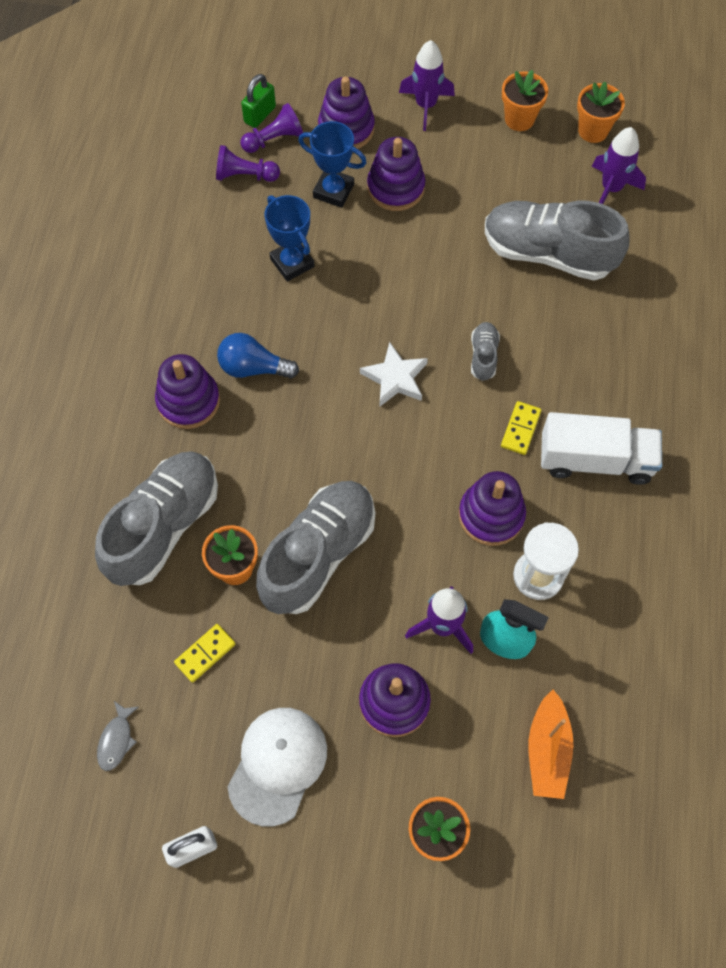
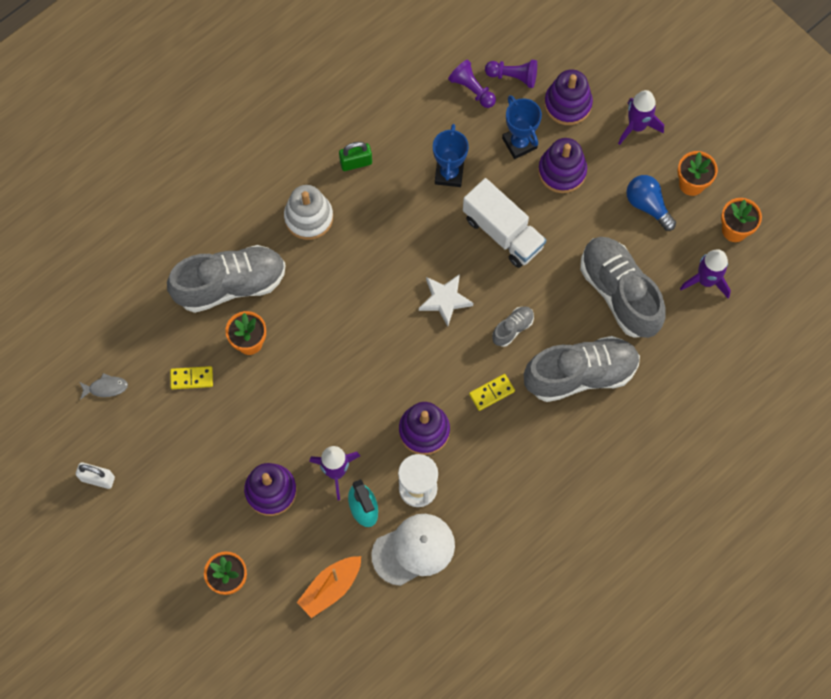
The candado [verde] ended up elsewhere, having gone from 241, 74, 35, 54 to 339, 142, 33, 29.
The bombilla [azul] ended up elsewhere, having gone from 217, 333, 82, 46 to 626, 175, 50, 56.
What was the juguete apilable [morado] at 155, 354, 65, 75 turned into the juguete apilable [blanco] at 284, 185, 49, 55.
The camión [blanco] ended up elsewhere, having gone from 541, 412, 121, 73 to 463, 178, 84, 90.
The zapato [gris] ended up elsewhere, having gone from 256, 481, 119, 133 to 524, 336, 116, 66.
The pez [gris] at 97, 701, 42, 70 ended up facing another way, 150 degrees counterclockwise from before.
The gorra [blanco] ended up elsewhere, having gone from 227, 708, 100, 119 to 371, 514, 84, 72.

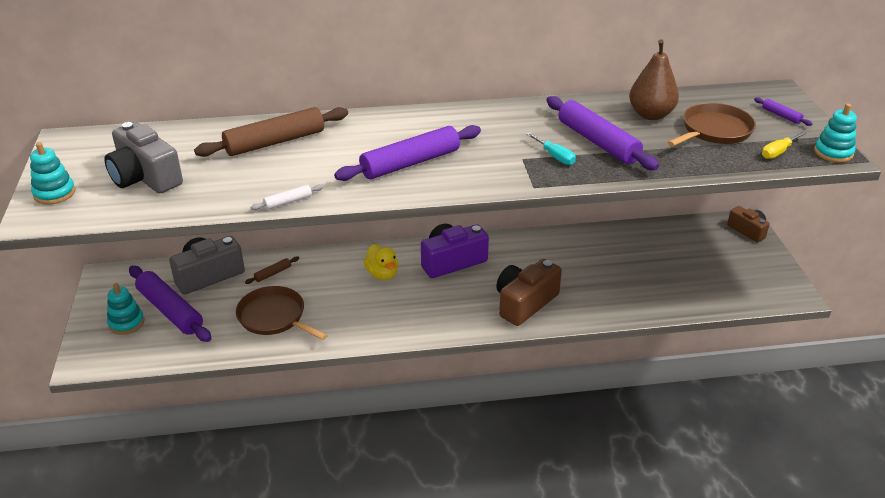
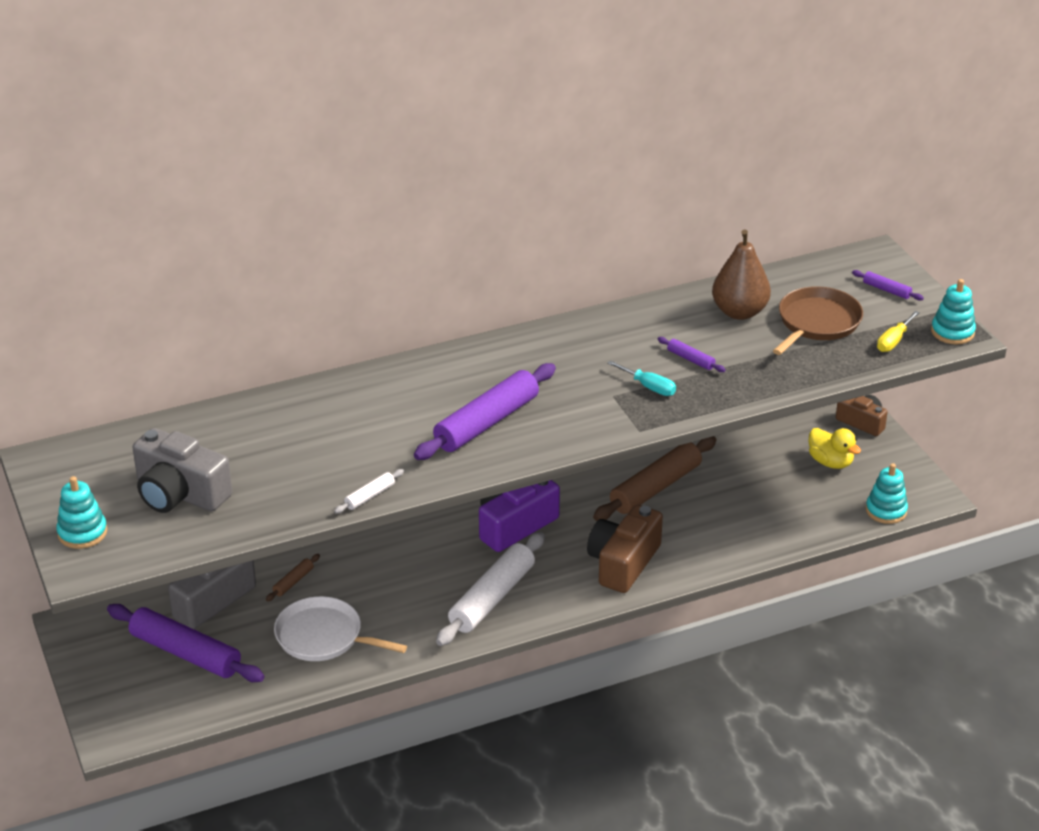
The size of the rodillo [morado] at 546, 96, 113, 74 changed by a factor of 0.44.
The rodillo [marrón] ended up elsewhere, having gone from 194, 107, 154, 50 to 593, 436, 123, 85.
The pato [amarillo] ended up elsewhere, having gone from 364, 244, 34, 36 to 809, 428, 52, 41.
The juguete apilable [turquesa] ended up elsewhere, having gone from 107, 283, 37, 52 to 866, 463, 42, 61.
What was the sartén [marrón] at 236, 286, 92, 54 turned into the sartén [blanco] at 274, 596, 133, 65.
The second view gained the rodillo [blanco] at 436, 532, 109, 114.

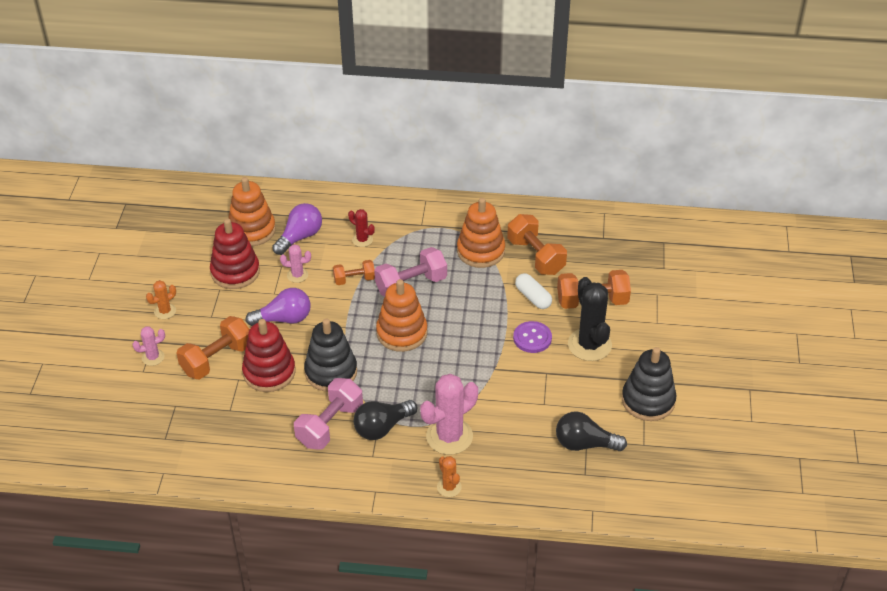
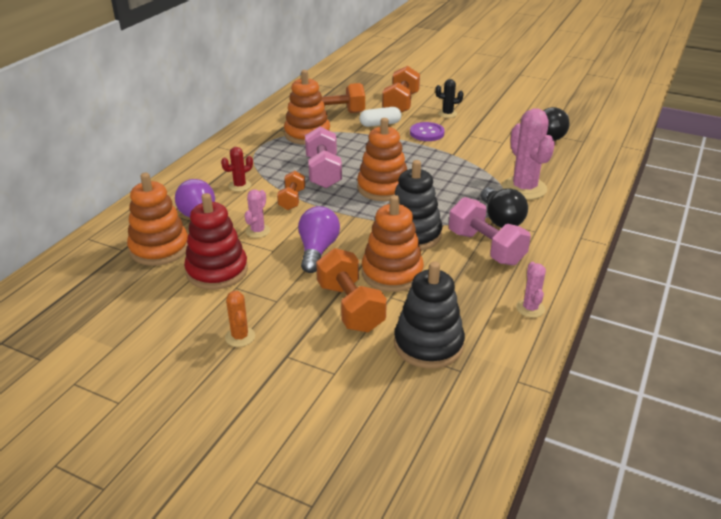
The size of the cactus [negro] at 568, 277, 44, 84 changed by a factor of 0.51.
What was the juguete apilable [rojo] at 242, 319, 53, 73 turned into the juguete apilable [naranja] at 362, 195, 62, 97.
The cactus [rosa] ended up elsewhere, having gone from 133, 326, 32, 40 to 516, 262, 30, 56.
The juguete apilable [negro] ended up elsewhere, having gone from 622, 347, 54, 74 to 394, 261, 71, 108.
The second view lost the cactus [naranja] at 437, 456, 25, 41.

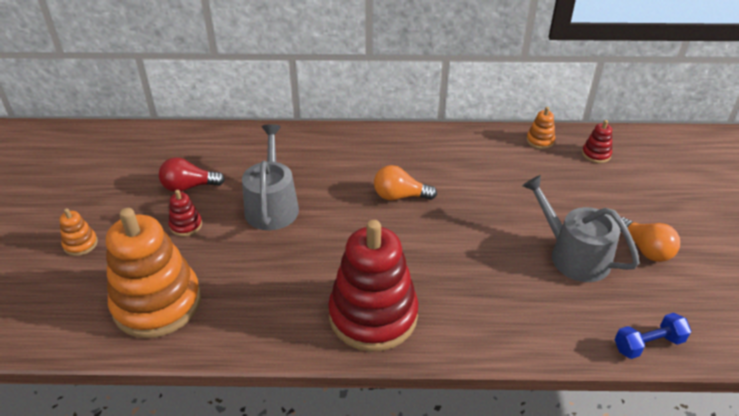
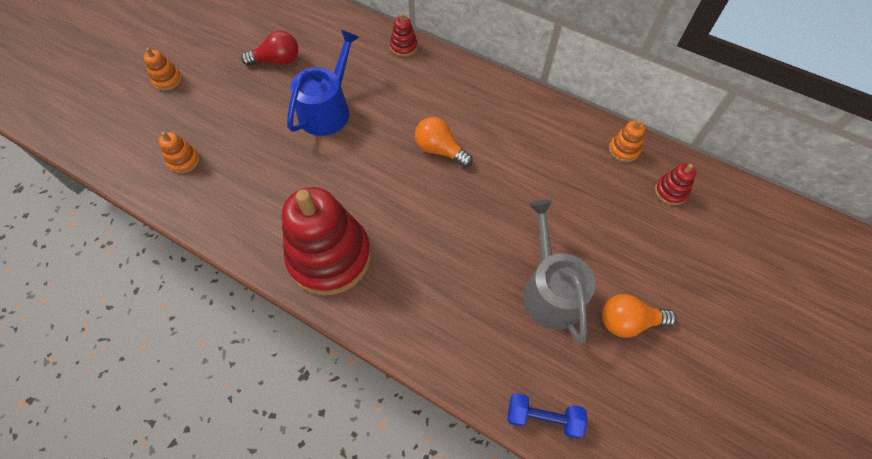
What was the regadera [gris] at 242, 124, 57, 106 turned into the regadera [azul] at 287, 30, 72, 106.
The bombilla [rojo] at 159, 157, 66, 35 ended up facing another way, 150 degrees clockwise from before.
The juguete apilable [rojo] ended up elsewhere, having gone from 169, 190, 33, 46 to 390, 13, 28, 44.
The size of the juguete apilable [naranja] at 106, 208, 95, 130 changed by a factor of 0.41.
The bombilla [naranja] at 620, 217, 60, 45 ended up facing another way, 90 degrees clockwise from before.

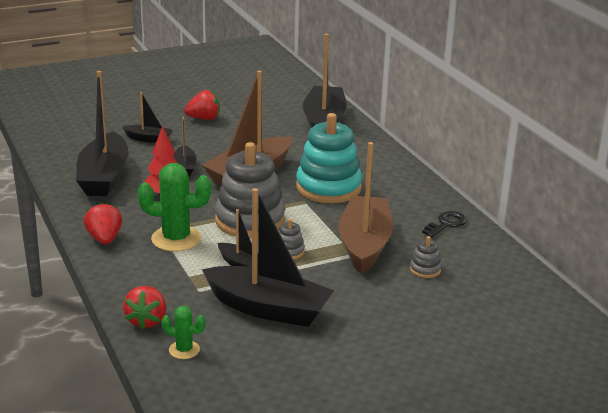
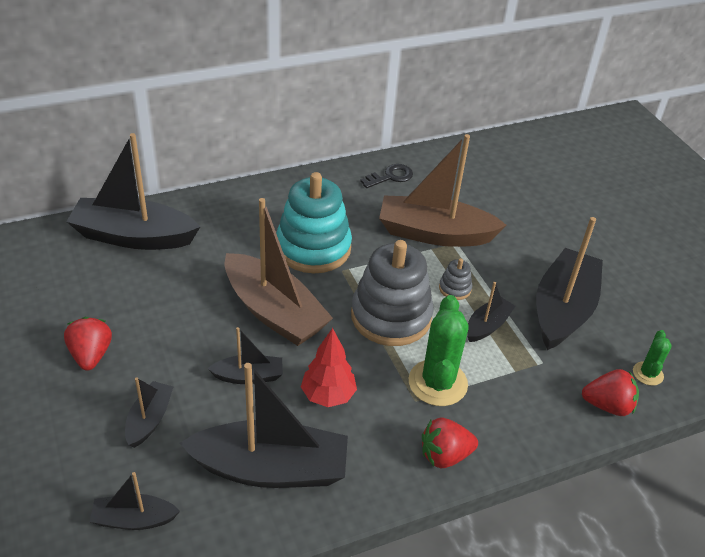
The llave [negro] at 422, 211, 45, 27 ended up facing another way, 105 degrees clockwise from before.
The second view lost the juguete apilable [gris] at 410, 236, 32, 42.
The second view gained the barco [negro] at 90, 472, 90, 58.

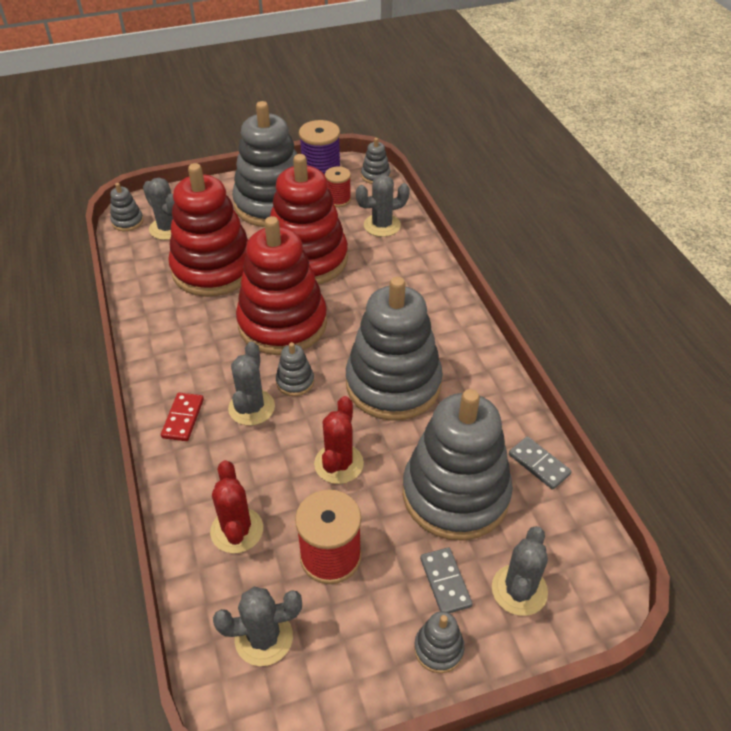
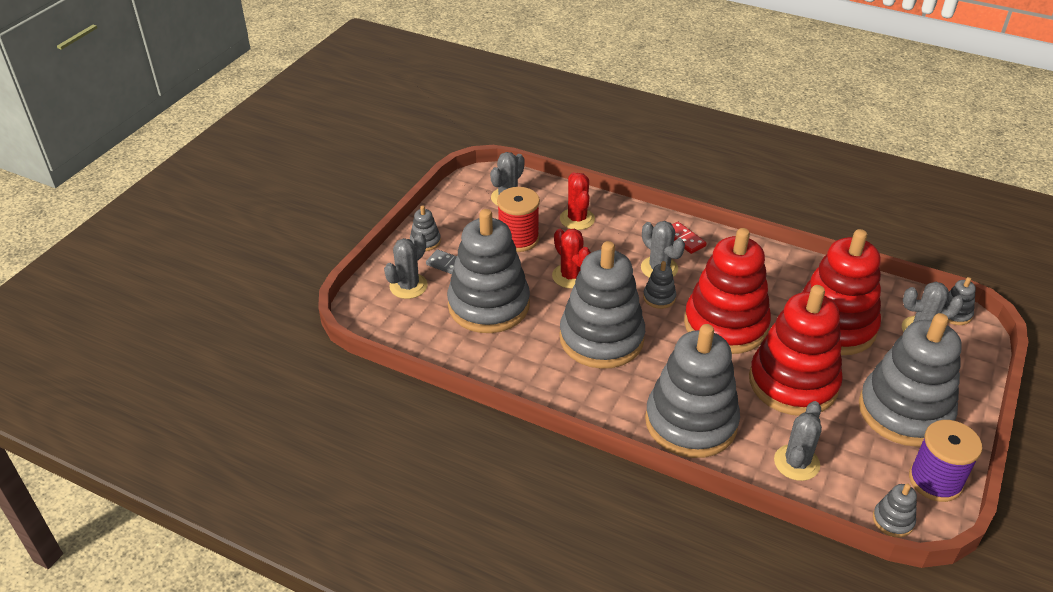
The second view lost the carrete [rojo] at 325, 166, 26, 41.
The second view lost the ficha de dominó [gris] at 509, 436, 63, 54.
The cactus [rojo] at 210, 460, 53, 93 ended up facing another way, 45 degrees clockwise from before.
The cactus [gris] at 492, 526, 56, 90 ended up facing another way, 60 degrees clockwise from before.
The second view gained the juguete apilable [gris] at 645, 324, 95, 134.

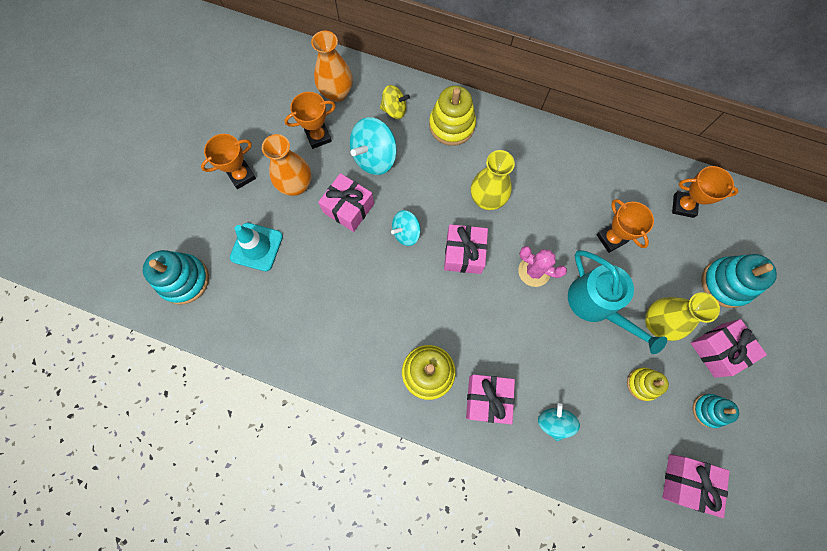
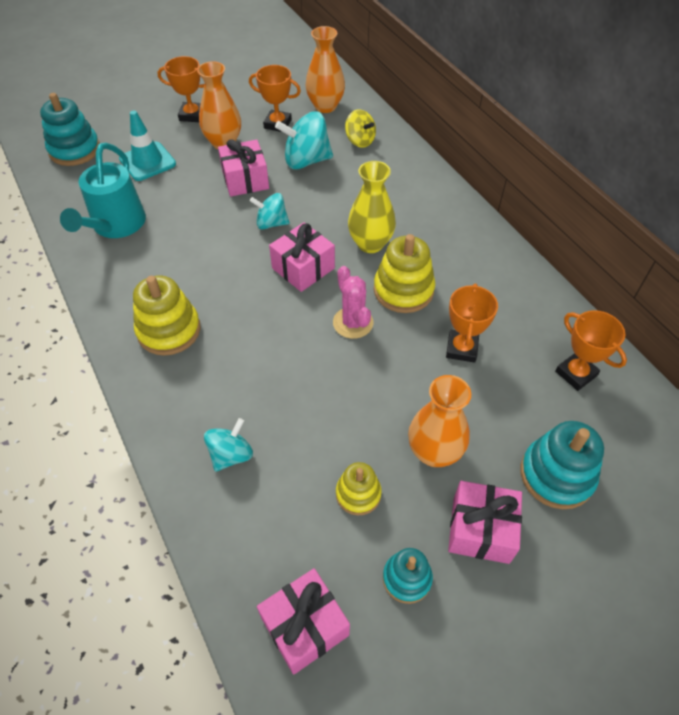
The juguete apilable [amarillo] ended up elsewhere, having gone from 429, 86, 47, 60 to 374, 234, 61, 79.
The regadera [turquesa] ended up elsewhere, having gone from 568, 250, 99, 104 to 60, 143, 86, 95.
What was the florero [amarillo] at 645, 292, 75, 49 turned into the florero [naranja] at 408, 375, 63, 92.
The second view lost the regalo [rosa] at 466, 374, 49, 50.

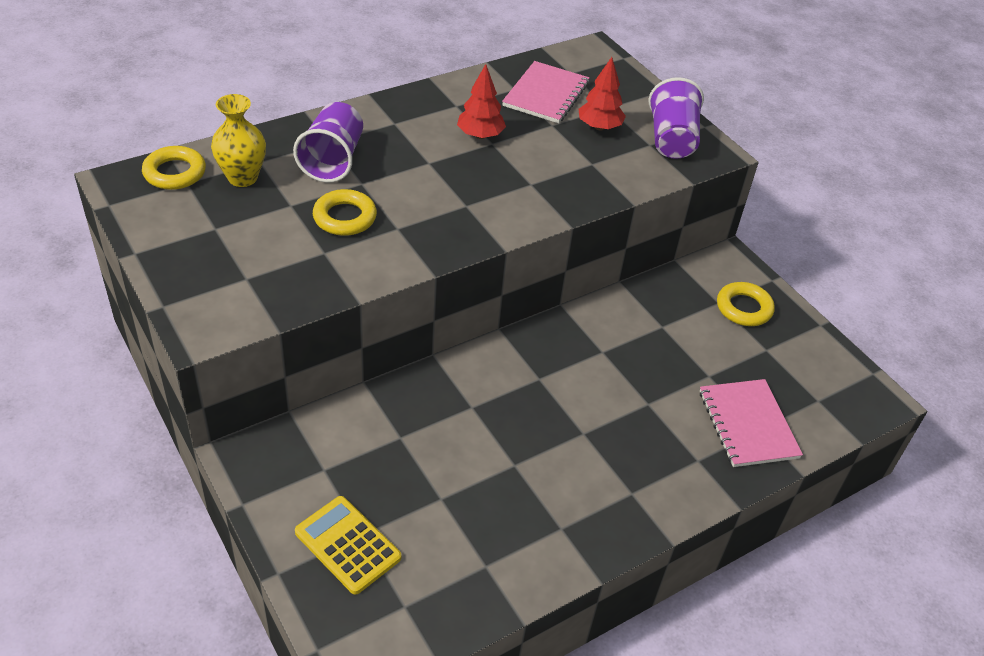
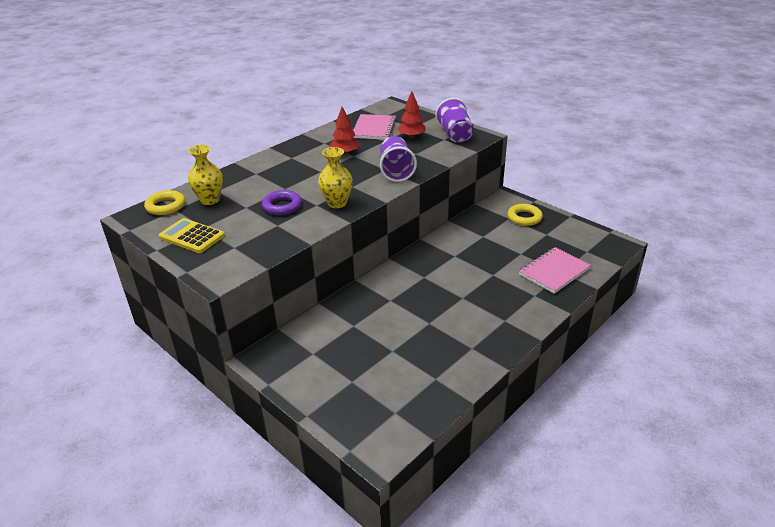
The vaso [morado] ended up elsewhere, having gone from 293, 102, 70, 81 to 380, 136, 37, 46.
What was the anillo [amarillo] at 313, 189, 64, 47 turned into the anillo [morado] at 262, 190, 40, 25.
The cuaderno [rosa] at 700, 379, 103, 88 ended up facing another way, 75 degrees clockwise from before.
The calculadora [amarillo] ended up elsewhere, having gone from 295, 496, 106, 99 to 159, 218, 66, 35.
The second view gained the florero [amarillo] at 318, 147, 35, 61.

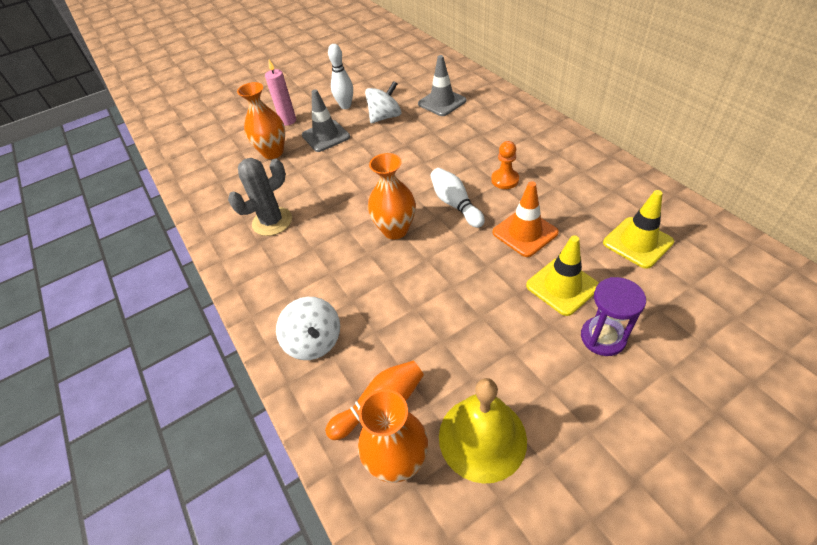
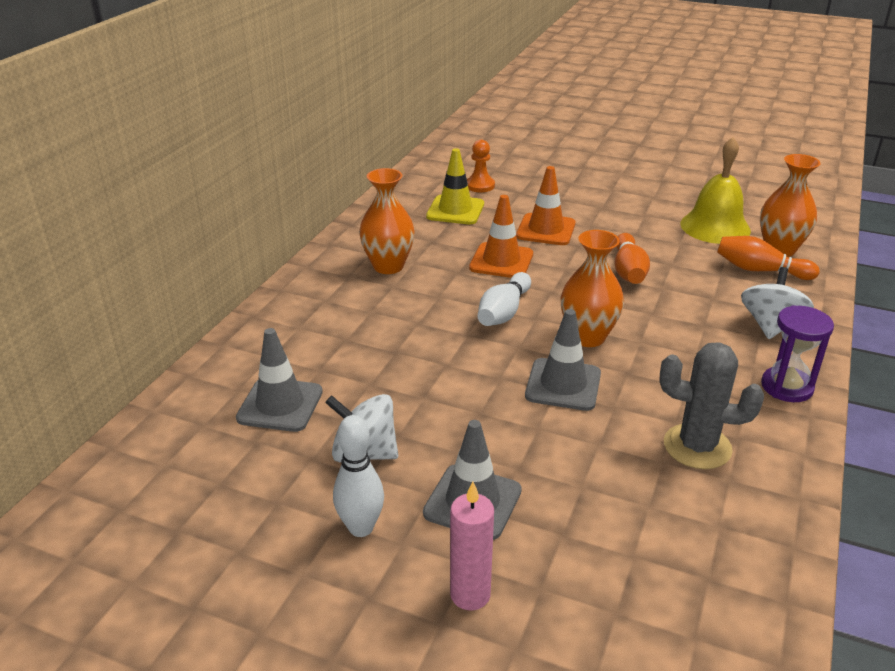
The florero [naranja] ended up elsewhere, having gone from 237, 82, 48, 77 to 359, 168, 56, 106.
The peón [naranja] ended up elsewhere, having gone from 491, 141, 28, 48 to 467, 140, 28, 52.
What was the cono de tráfico [amarillo] at 526, 235, 73, 81 turned into the cono de tráfico [naranja] at 516, 166, 60, 79.
The reloj de arena [morado] ended up elsewhere, having gone from 581, 277, 65, 79 to 761, 305, 73, 97.
The second view gained the bolo [naranja] at 615, 233, 35, 51.
The second view gained the cono de tráfico [gris] at 525, 309, 76, 102.

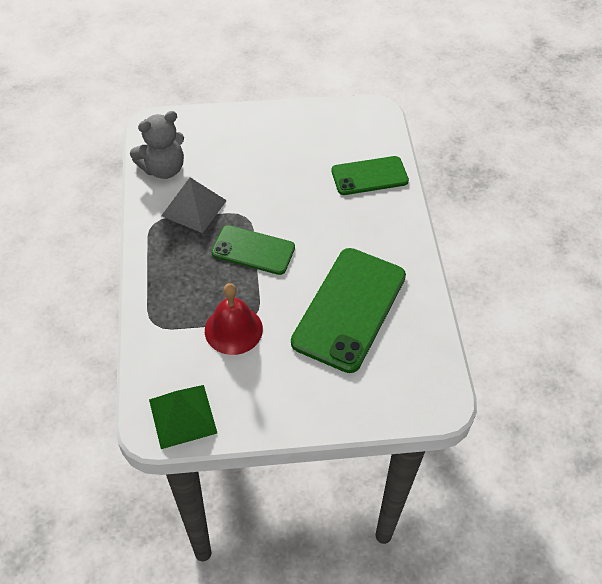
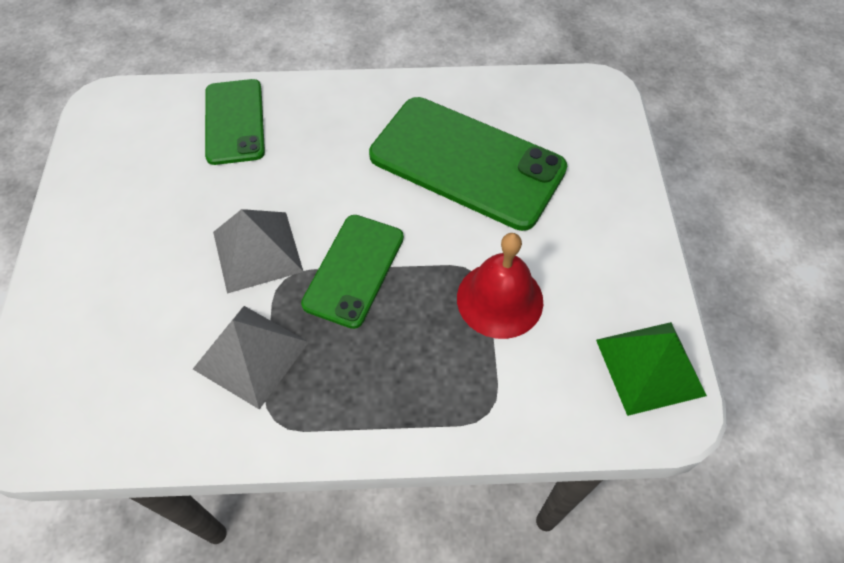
The second view lost the osito [gris] at 130, 111, 54, 68.
The second view gained the pirámide [gris] at 213, 209, 91, 84.

